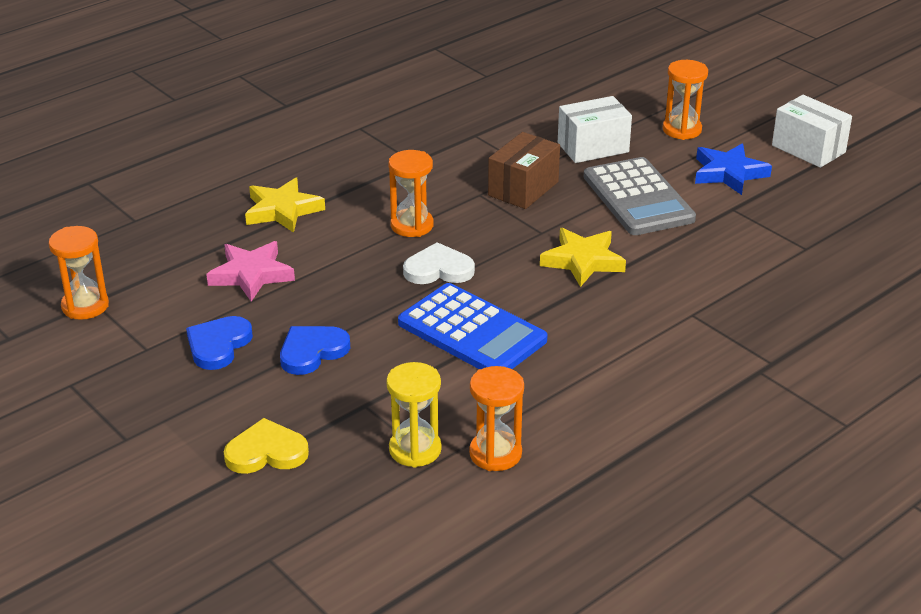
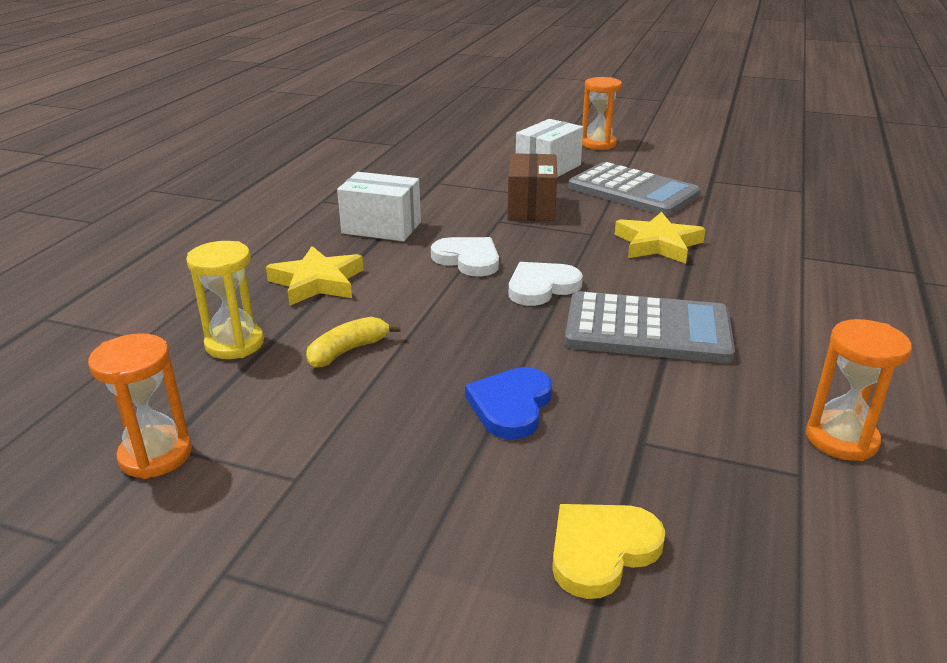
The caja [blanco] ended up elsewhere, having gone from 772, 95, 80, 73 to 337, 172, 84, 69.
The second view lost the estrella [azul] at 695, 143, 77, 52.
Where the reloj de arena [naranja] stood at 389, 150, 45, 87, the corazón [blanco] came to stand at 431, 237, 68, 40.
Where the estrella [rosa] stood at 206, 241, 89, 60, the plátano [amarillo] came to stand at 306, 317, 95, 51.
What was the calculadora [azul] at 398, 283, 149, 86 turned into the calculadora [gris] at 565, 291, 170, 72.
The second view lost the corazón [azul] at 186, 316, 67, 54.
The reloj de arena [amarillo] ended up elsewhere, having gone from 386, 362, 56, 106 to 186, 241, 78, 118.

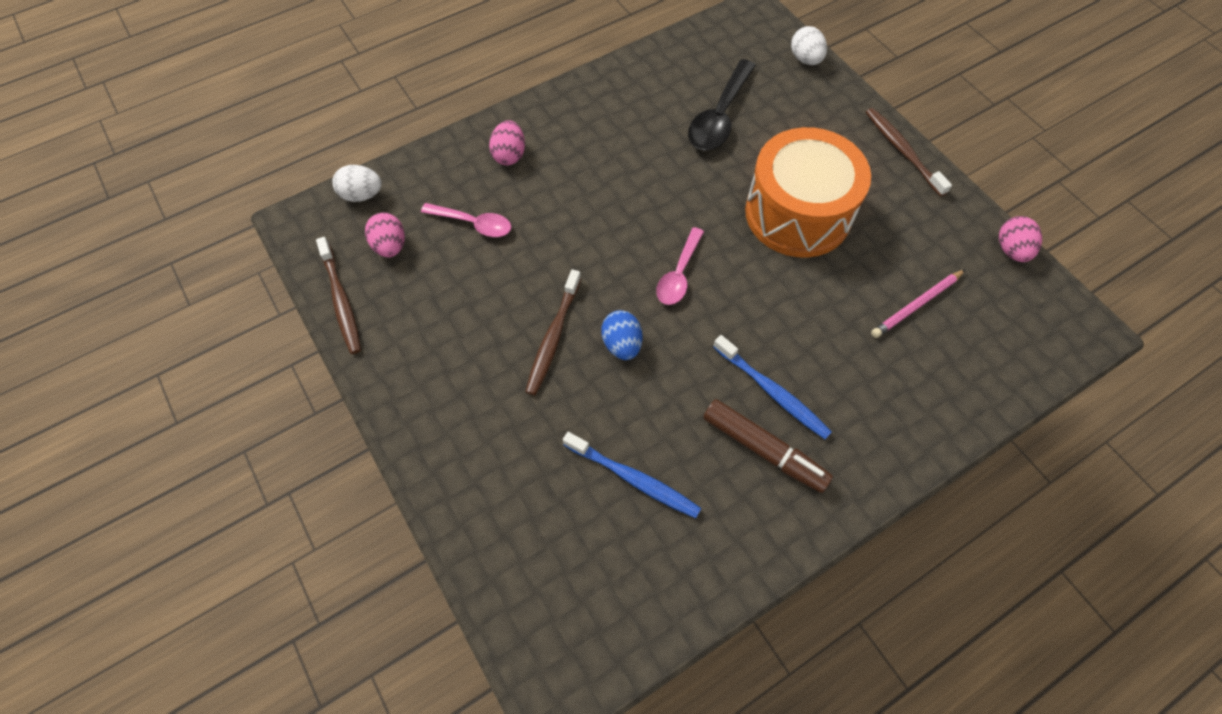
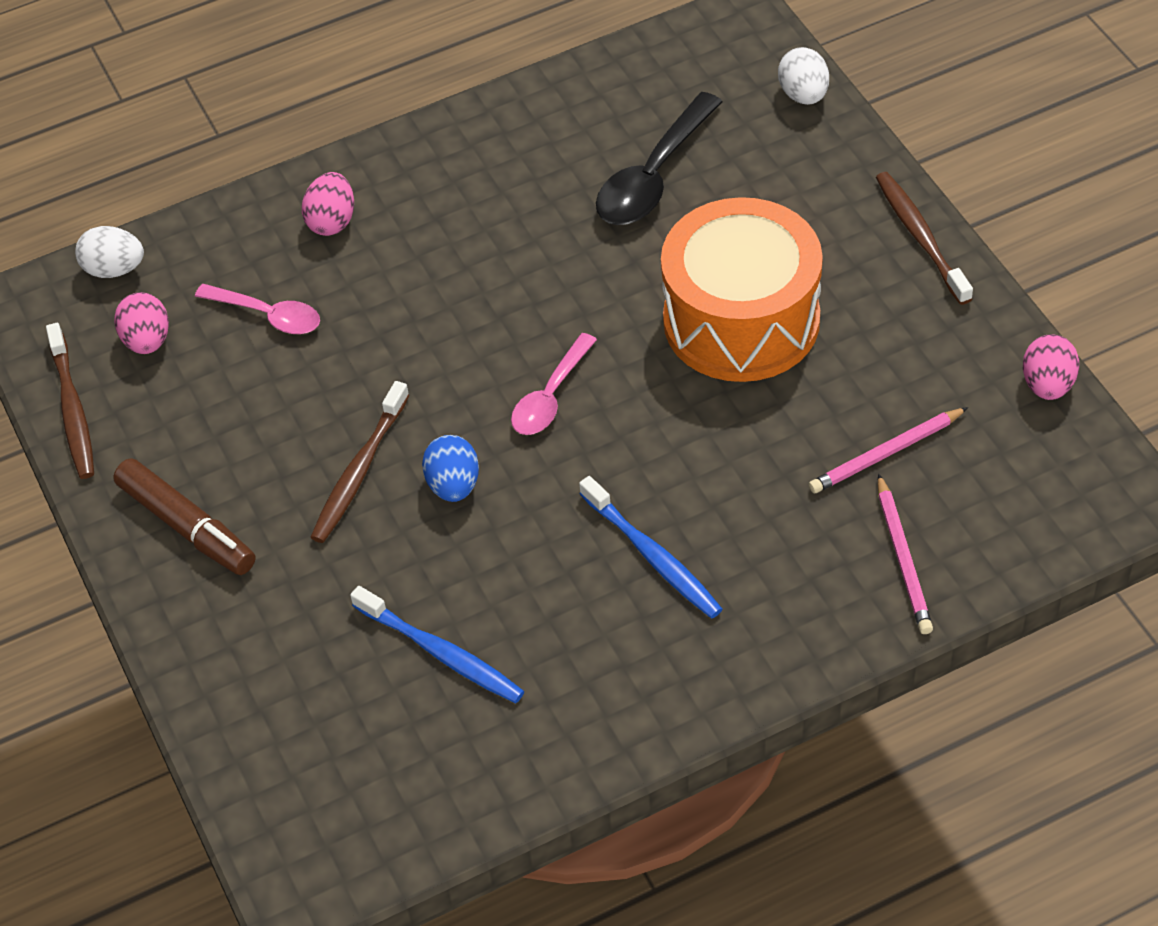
The rotulador [marrón] ended up elsewhere, having gone from 703, 399, 130, 94 to 113, 458, 142, 117.
The second view gained the lápiz [rosa] at 878, 473, 55, 161.

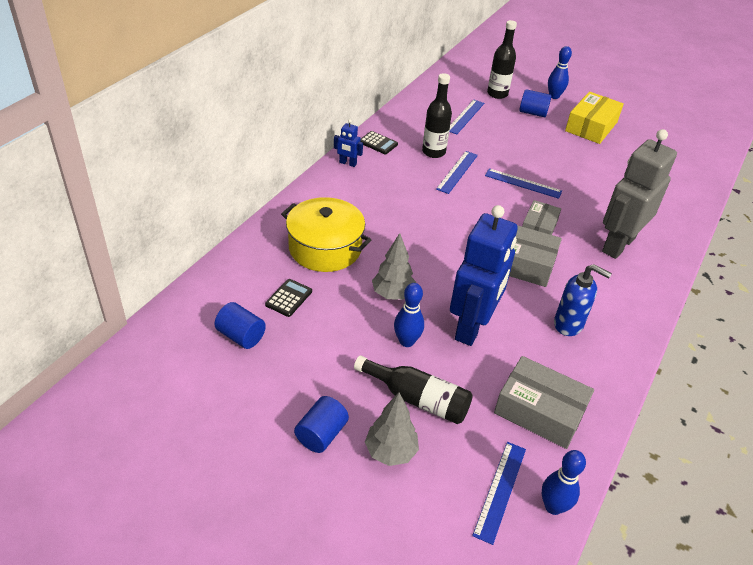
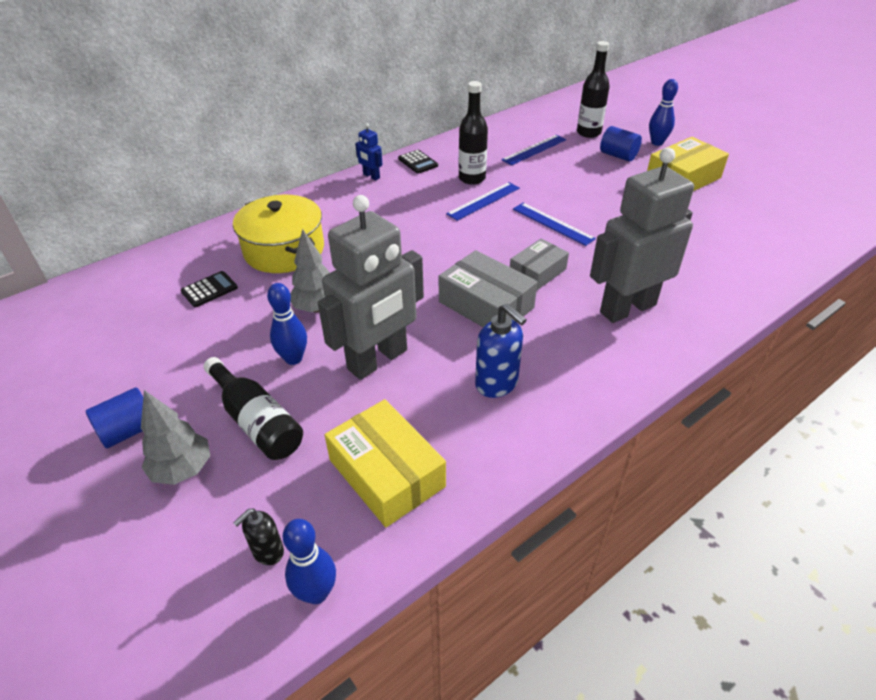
What was the robot [azul] at 450, 205, 68, 141 turned into the robot [gris] at 318, 195, 106, 185.
The second view lost the cilindro [azul] at 215, 302, 51, 47.
What was the caja [gris] at 494, 356, 100, 93 turned into the caja [amarillo] at 325, 399, 121, 128.
Where the regla [azul] stood at 472, 442, 54, 103, the dispensador de jabón [negro] came to stand at 233, 508, 51, 57.

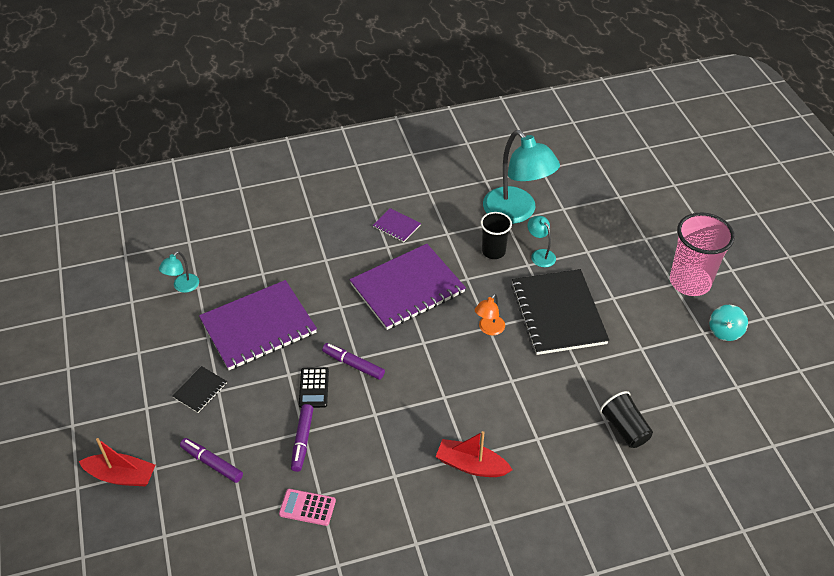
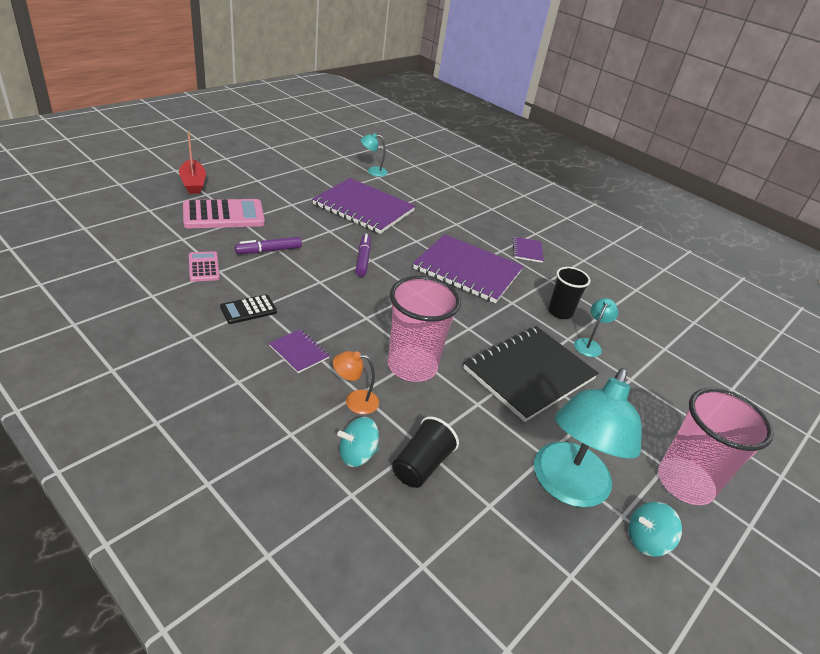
The lámpara [turquesa] ended up elsewhere, having gone from 483, 130, 77, 94 to 534, 368, 108, 140.
The lámpara [naranja] ended up elsewhere, having gone from 475, 294, 30, 42 to 333, 351, 46, 63.
The second view lost the cuaderno [negro] at 172, 366, 55, 47.
The calculadora [negro] ended up elsewhere, having gone from 299, 367, 30, 41 to 220, 294, 57, 30.
Where the barco [rojo] stood at 436, 431, 76, 46, the cuaderno [morado] came to stand at 269, 329, 61, 44.
Where the rotulador [morado] stood at 180, 438, 63, 45, the calculadora [rosa] came to stand at 183, 199, 82, 29.
The second view gained the vaso [rosa] at 388, 276, 73, 106.
The second view gained the peonza [turquesa] at 337, 417, 42, 50.

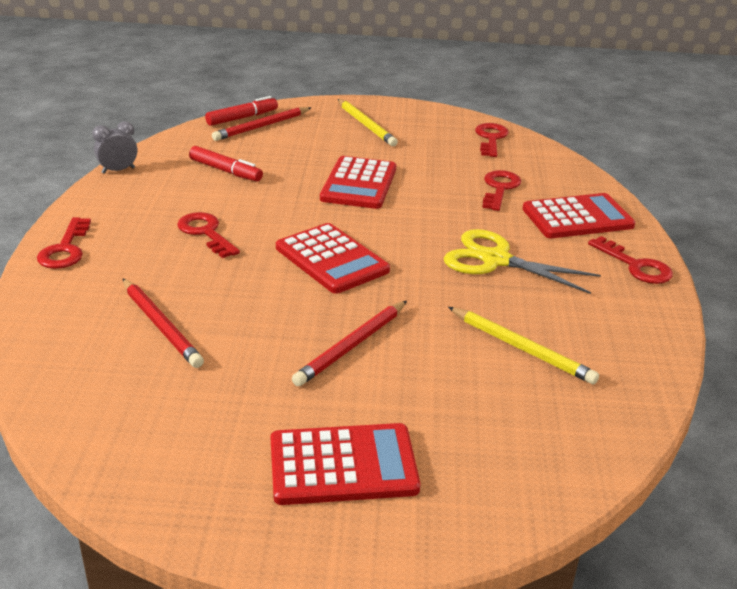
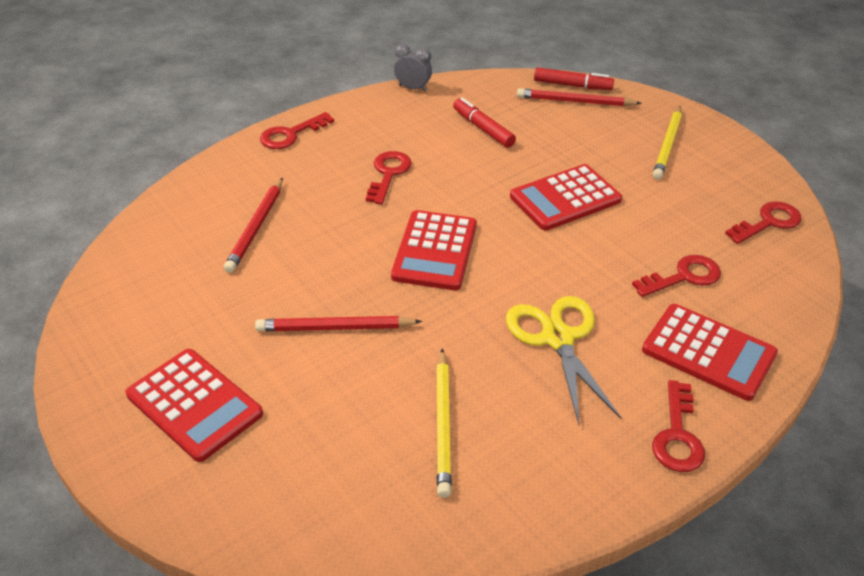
The rotulador [rojo] at 189, 146, 74, 35 ended up facing another way, 150 degrees clockwise from before.

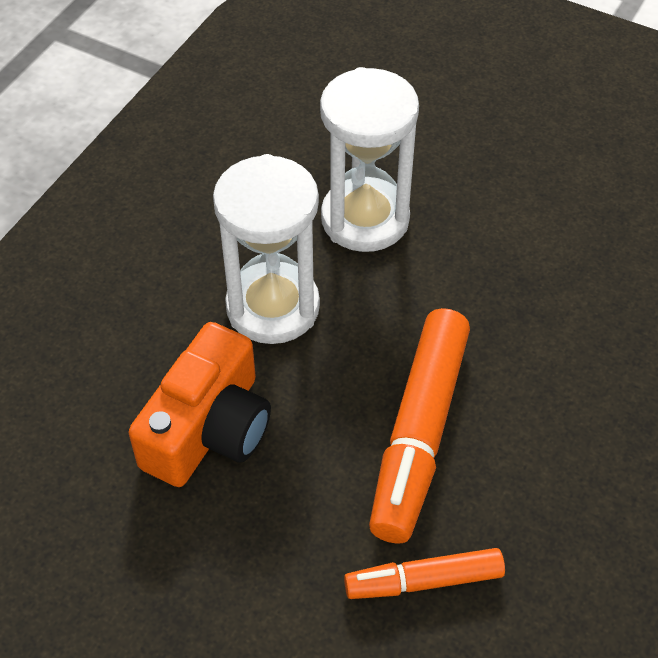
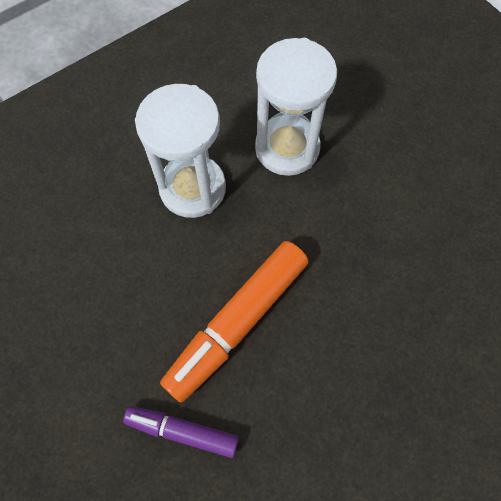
The second view lost the cámara [naranja] at 129, 322, 142, 165.
What was the rotulador [naranja] at 344, 548, 161, 51 turned into the rotulador [morado] at 123, 406, 116, 52.

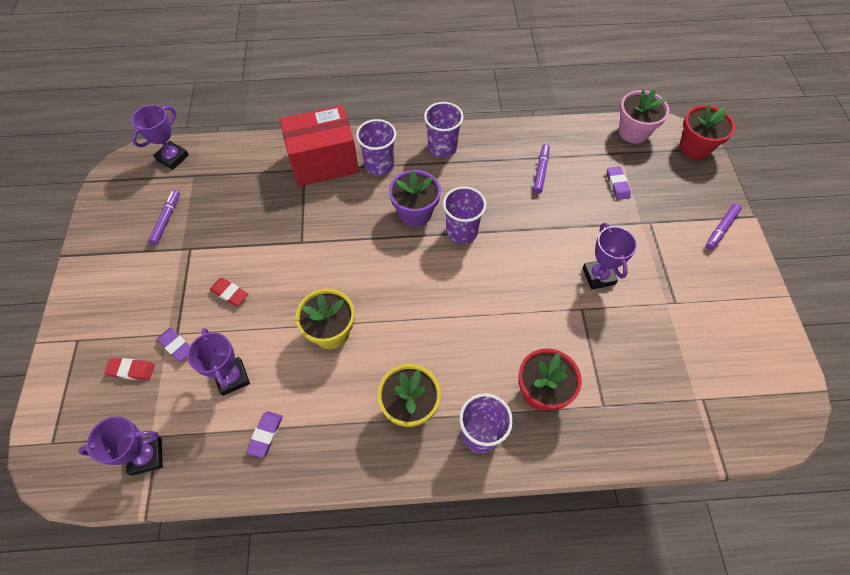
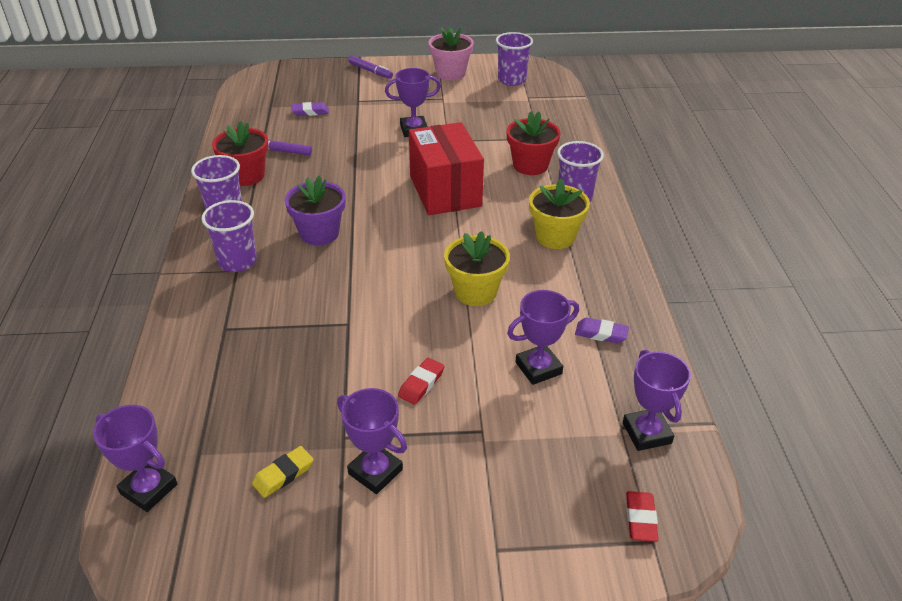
The maceta [rosa] ended up elsewhere, having gone from 619, 89, 50, 55 to 428, 27, 46, 53.
The maceta [rojo] ended up elsewhere, having gone from 680, 104, 55, 55 to 212, 120, 56, 66.
The caja [rojo] ended up elsewhere, having gone from 280, 105, 79, 82 to 409, 122, 75, 93.
The vaso [morado] ended up elsewhere, having gone from 443, 186, 43, 58 to 496, 32, 37, 54.
Where the rotulador [morado] stood at 148, 190, 32, 55, the goma de borrar [amarillo] came to stand at 252, 446, 61, 52.
The second view lost the goma de borrar [morado] at 157, 328, 33, 34.
The goma de borrar [rojo] ended up elsewhere, having gone from 104, 358, 51, 22 to 626, 491, 32, 51.
The second view gained the trofeo [morado] at 337, 388, 70, 106.

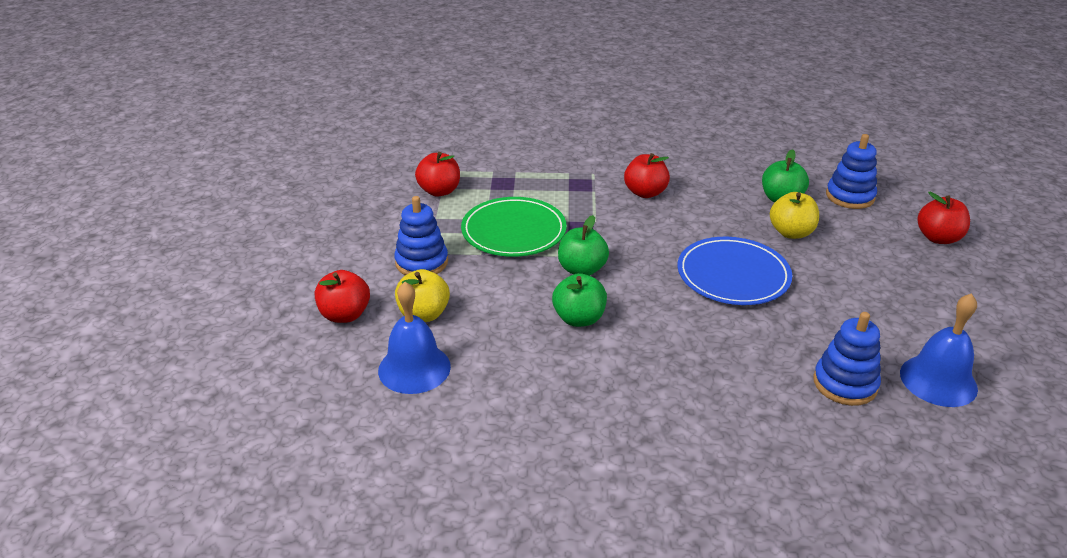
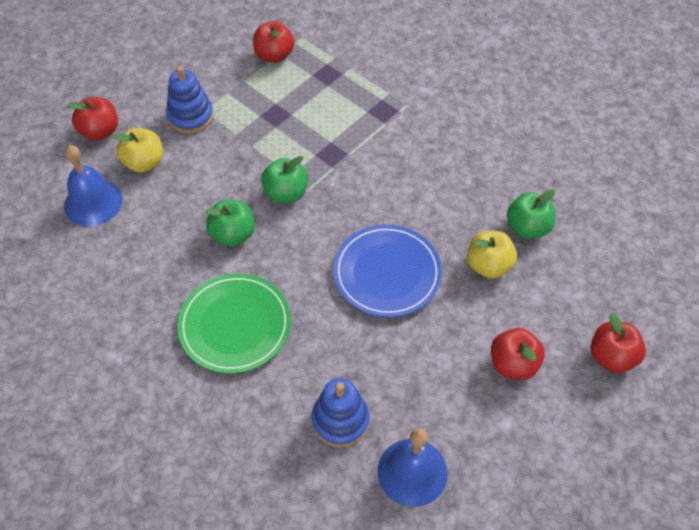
The second view lost the juguete apilable [azul] at 826, 134, 51, 75.
The manzana [rojo] ended up elsewhere, having gone from 624, 153, 46, 45 to 491, 328, 54, 52.
The plato [verde] ended up elsewhere, having gone from 461, 197, 106, 60 to 177, 274, 114, 100.

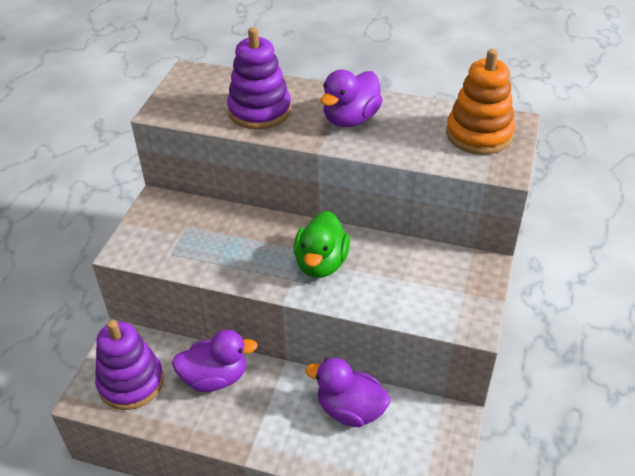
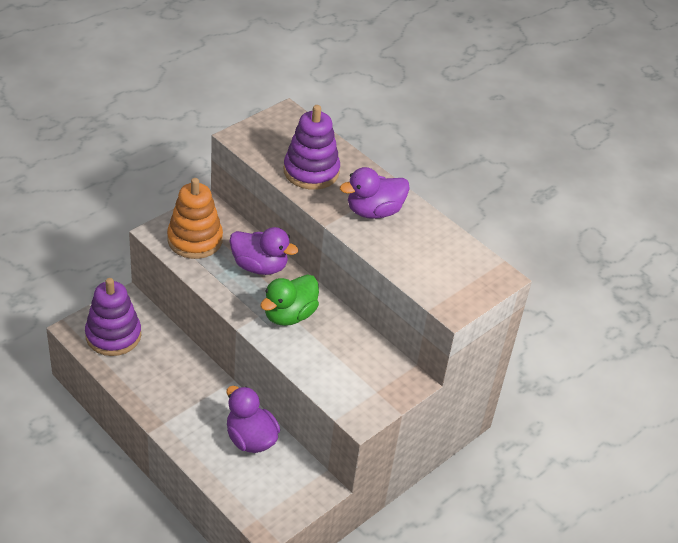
The juguete apilable [naranja] ended up elsewhere, having gone from 446, 49, 69, 106 to 167, 178, 56, 81.
The pato [morado] ended up elsewhere, having gone from 172, 330, 86, 62 to 230, 227, 69, 48.

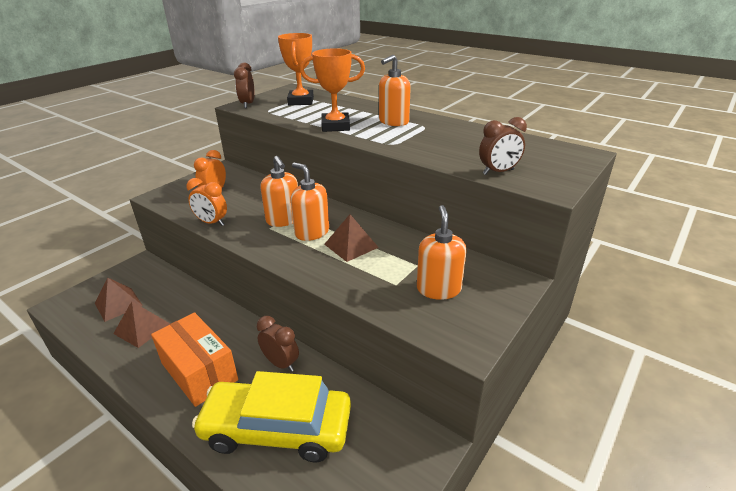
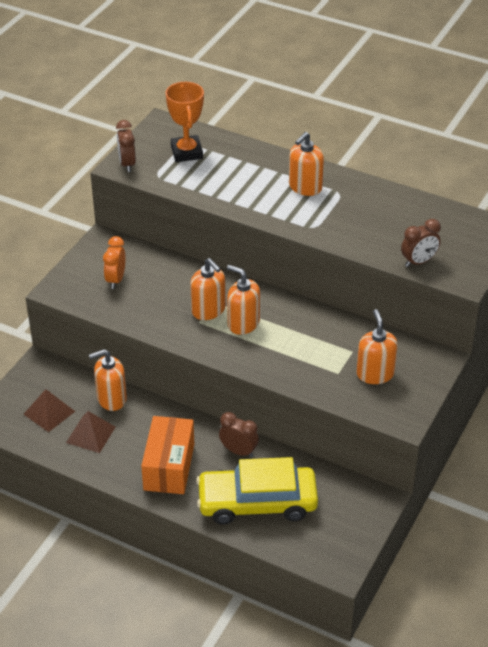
The second view lost the trofeo [naranja] at 300, 48, 65, 84.
The second view lost the despertador [naranja] at 187, 178, 40, 48.
The second view lost the pirámide [marrón] at 324, 214, 55, 48.
The caja [naranja] at 151, 312, 87, 95 ended up facing another way, 60 degrees clockwise from before.
The second view gained the dispensador de jabón [naranja] at 89, 349, 38, 62.

